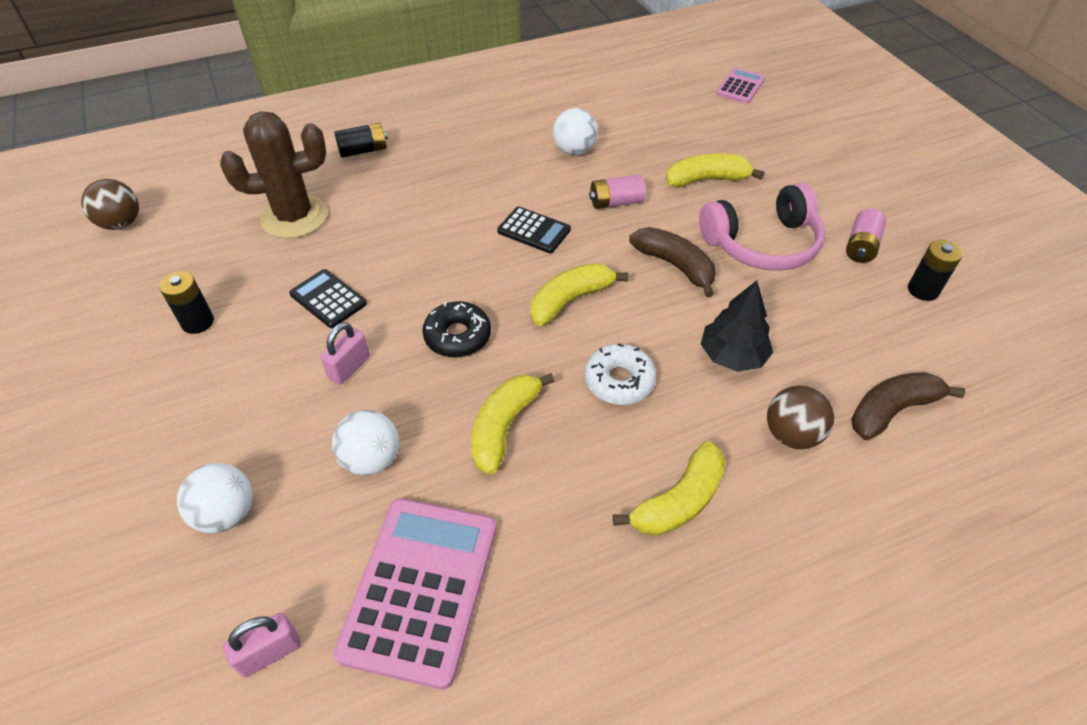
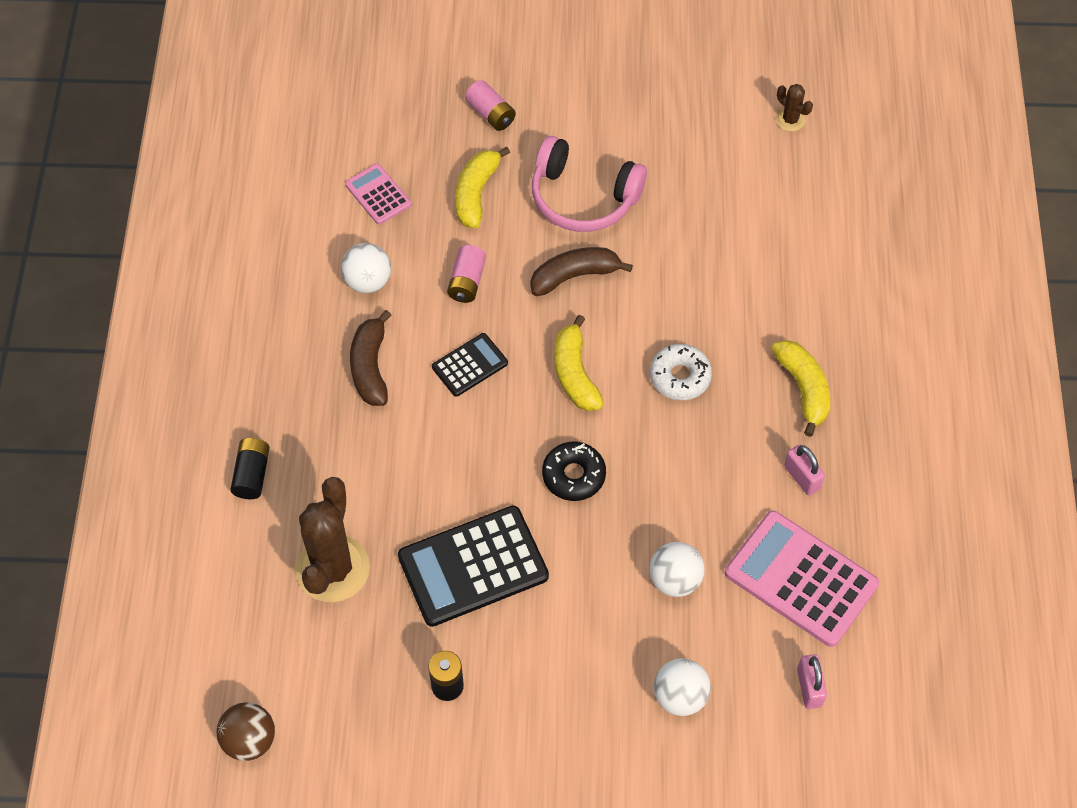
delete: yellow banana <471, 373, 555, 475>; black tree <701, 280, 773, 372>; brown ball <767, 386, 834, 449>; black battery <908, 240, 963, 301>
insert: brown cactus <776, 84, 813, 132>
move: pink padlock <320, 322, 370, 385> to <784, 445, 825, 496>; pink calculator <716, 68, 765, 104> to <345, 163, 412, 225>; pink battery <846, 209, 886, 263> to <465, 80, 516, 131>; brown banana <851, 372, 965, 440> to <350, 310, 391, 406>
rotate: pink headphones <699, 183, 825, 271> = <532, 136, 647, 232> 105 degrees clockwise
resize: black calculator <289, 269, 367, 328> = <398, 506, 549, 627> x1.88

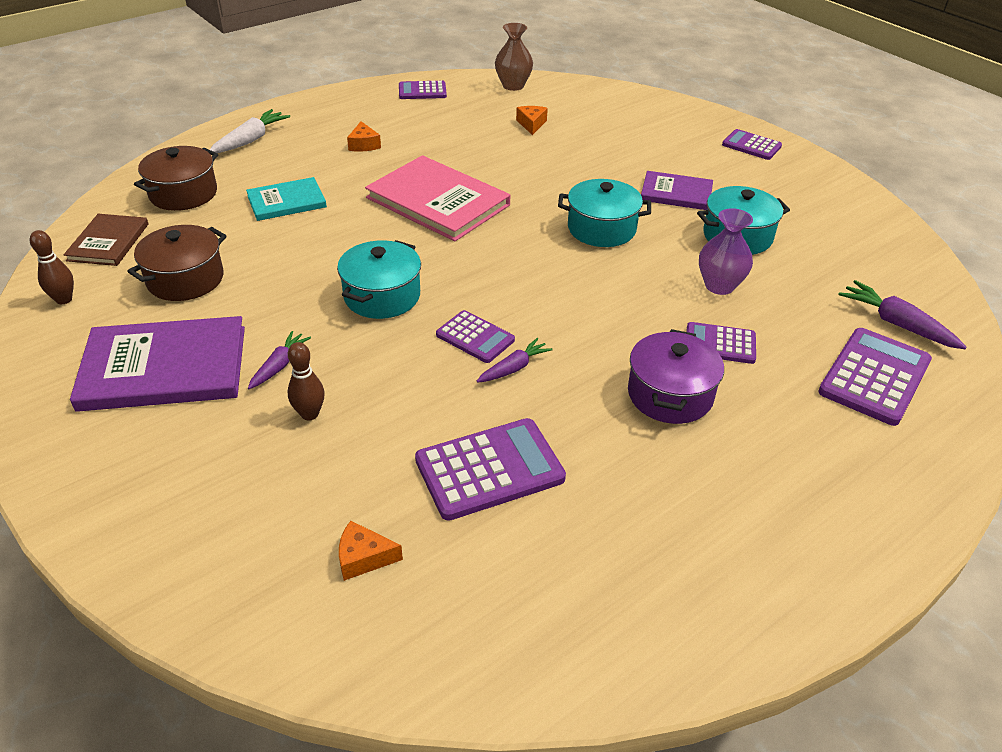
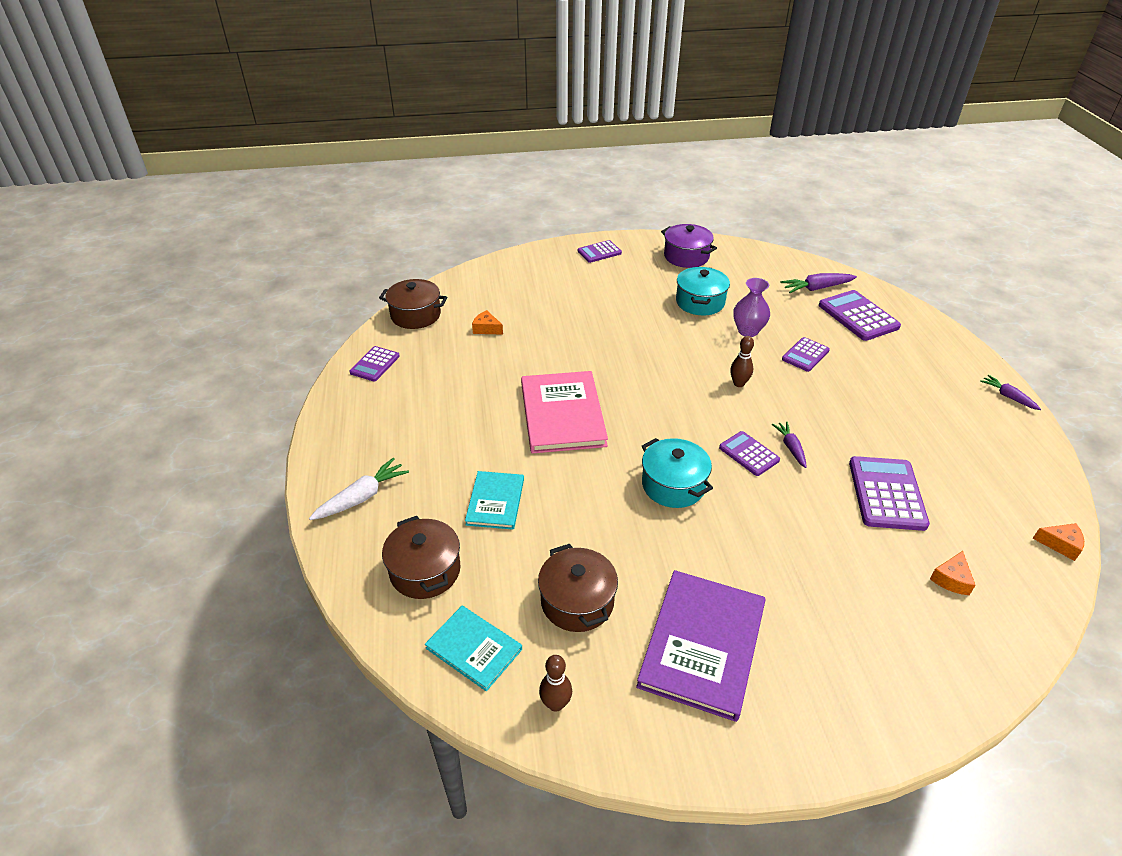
delete: turquoise pot <558, 179, 651, 247>; purple book <641, 171, 713, 210>
move: purple carrot <248, 331, 311, 389> to <980, 375, 1041, 410>; brown bowling pin <288, 342, 325, 420> to <730, 336, 754, 387>; orange cheese <347, 121, 381, 152> to <1032, 523, 1084, 561>; purple pot <628, 329, 724, 424> to <661, 224, 717, 268>
replace: brown vase <495, 23, 533, 91> to brown pot <379, 279, 447, 329>
recolor: brown book <64, 214, 148, 266> to turquoise book <425, 606, 522, 691>
rotate: white carrot <210, 109, 290, 153> = <309, 458, 409, 520> 75 degrees clockwise; pink book <365, 155, 510, 241> = <521, 371, 608, 454> 75 degrees counterclockwise; purple calculator <436, 310, 515, 363> = <719, 431, 780, 476> 105 degrees counterclockwise

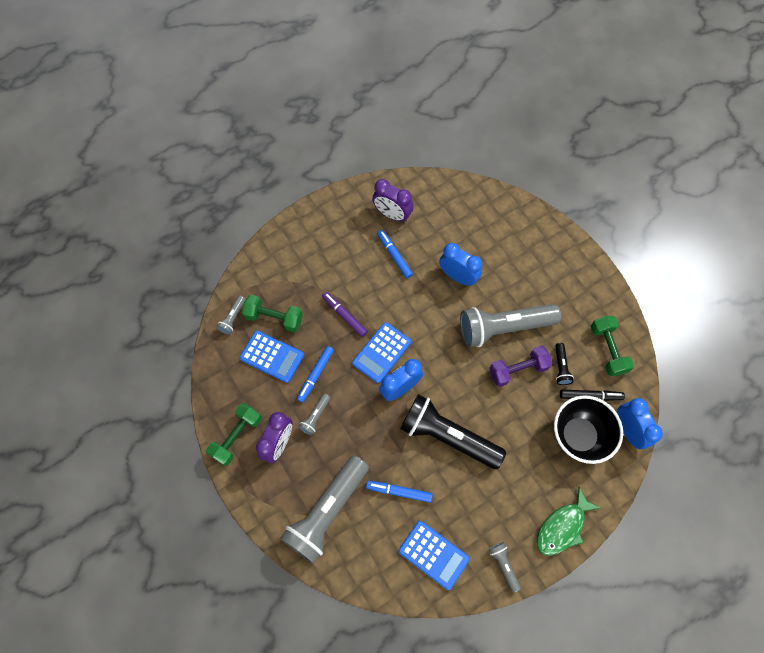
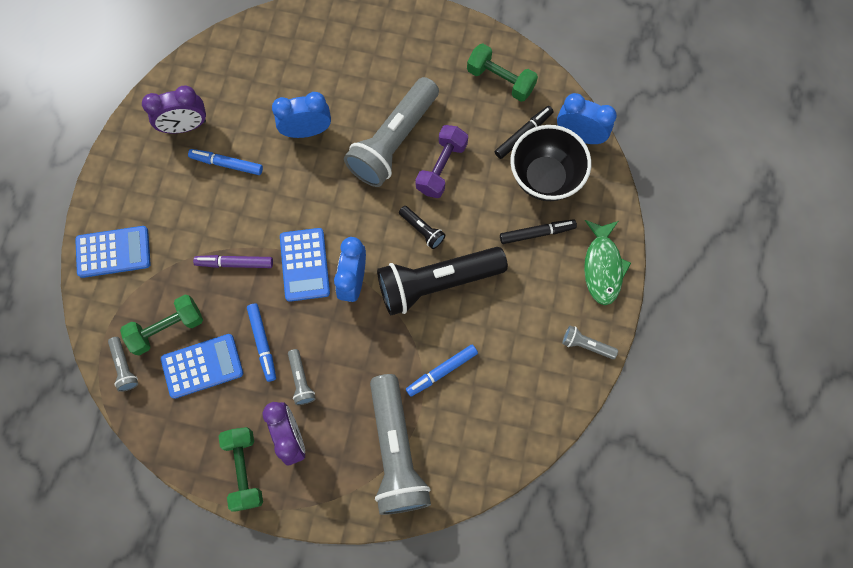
insert: black marker <500, 219, 577, 244>
move: blue calculator <399, 521, 470, 590> to <75, 226, 151, 278>; black flashlight <555, 343, 574, 385> to <399, 206, 445, 249>

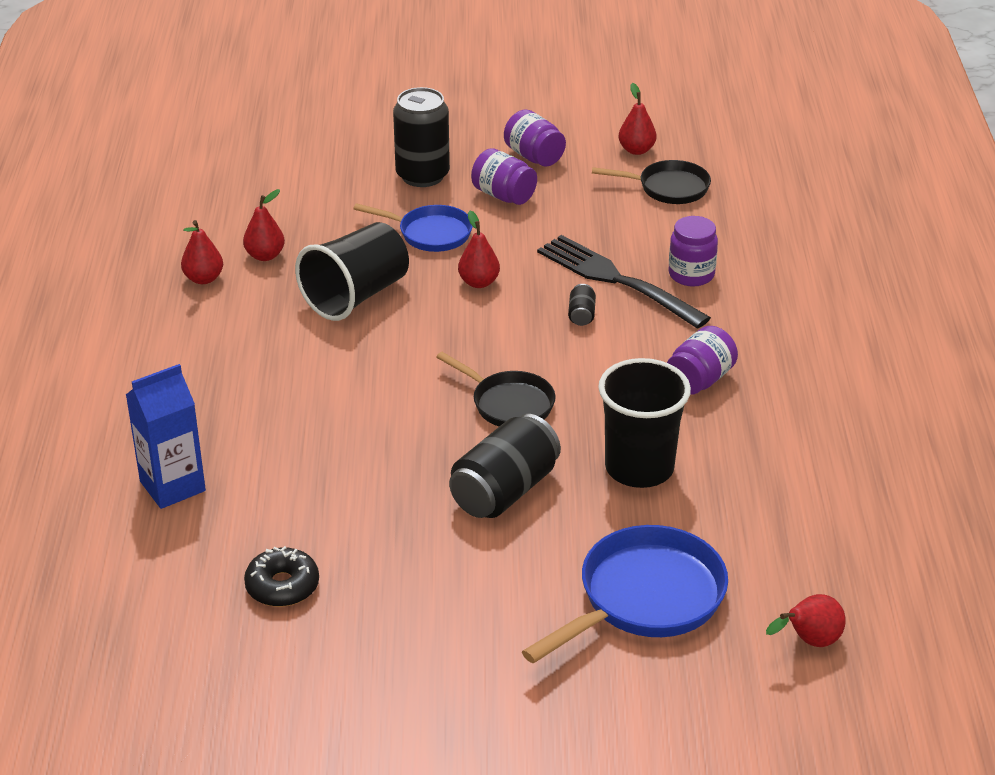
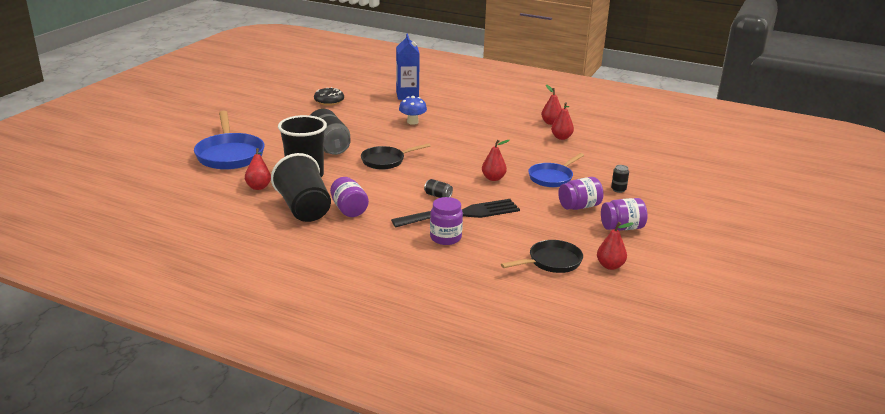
insert: blue mushroom <399, 96, 427, 125>
move: black cup <295, 222, 409, 321> to <271, 153, 331, 222>; red pear <766, 594, 846, 647> to <245, 148, 271, 190>
rotate: black pan <592, 160, 711, 204> = <501, 240, 583, 273> 150 degrees counterclockwise
resize: black can <393, 87, 450, 187> = <611, 165, 629, 193> x0.43

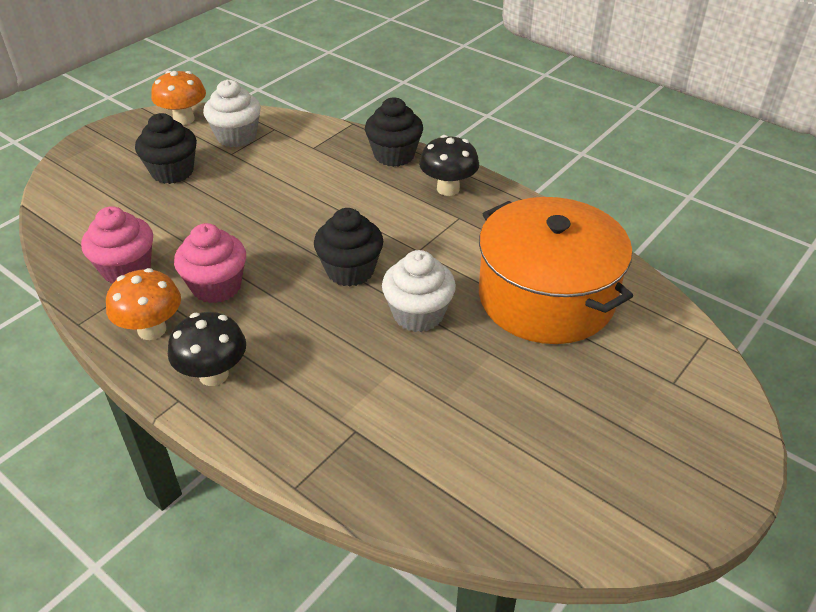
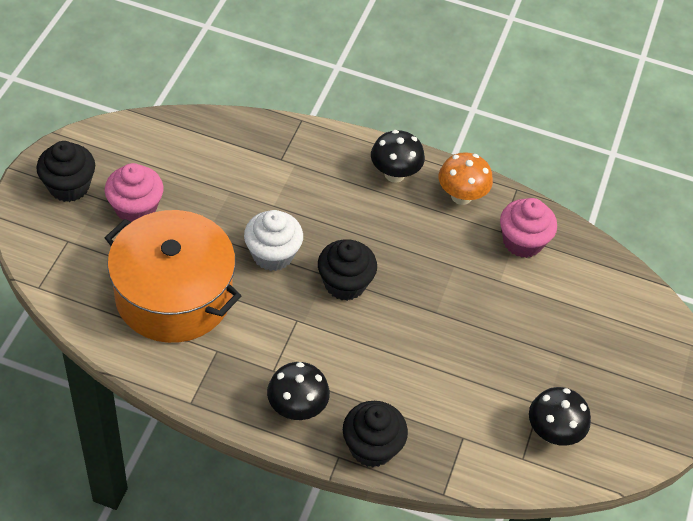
delete: orange mushroom <151, 71, 206, 125>
move: black cupcake <135, 113, 197, 184> to <36, 141, 95, 202>; pink cupcake <174, 223, 246, 303> to <105, 163, 164, 222>
replace: white cupcake <203, 80, 261, 147> to black mushroom <529, 387, 591, 446>

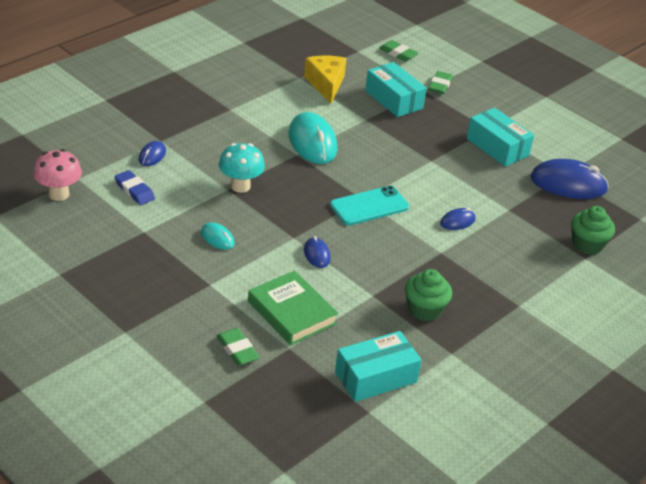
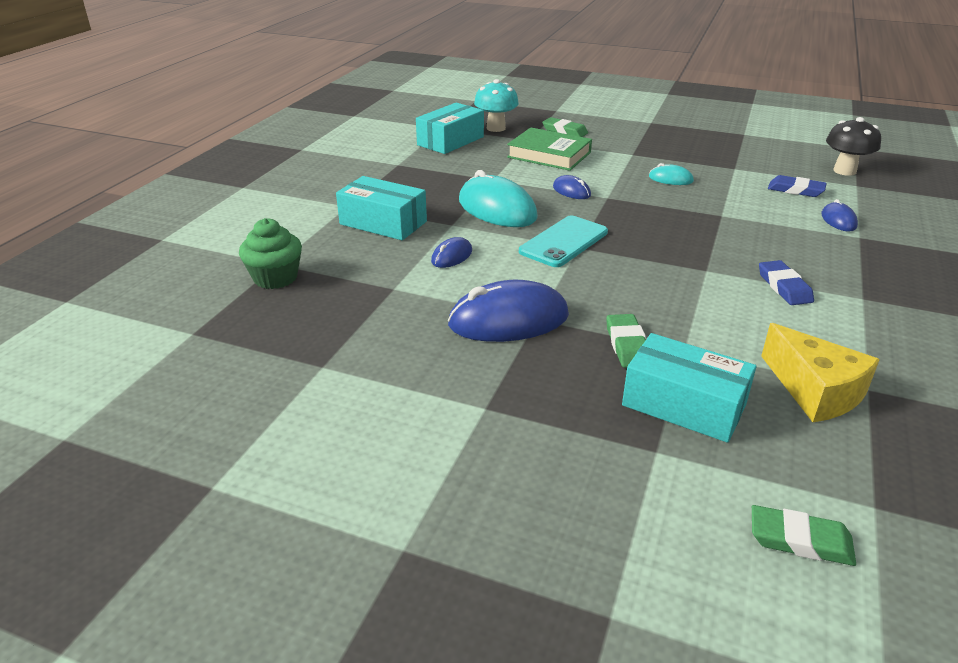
delete: green cupcake <405, 269, 452, 321>
insert: blue eraser <759, 260, 814, 305>
move: turquoise mushroom <219, 143, 265, 193> to <474, 79, 519, 132>; turquoise mouse <288, 112, 338, 164> to <459, 170, 538, 227>; green eraser <428, 71, 453, 94> to <606, 314, 646, 368>; turquoise box <466, 108, 534, 167> to <336, 176, 427, 240>; blue mouse <530, 159, 609, 199> to <448, 280, 569, 342>
recolor: pink mushroom <33, 149, 82, 201> to black mushroom <826, 117, 881, 176>

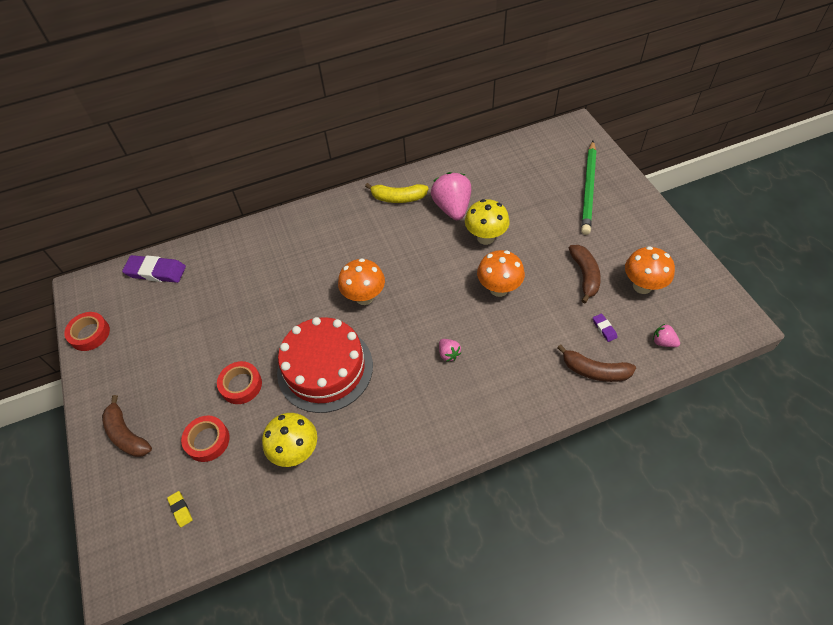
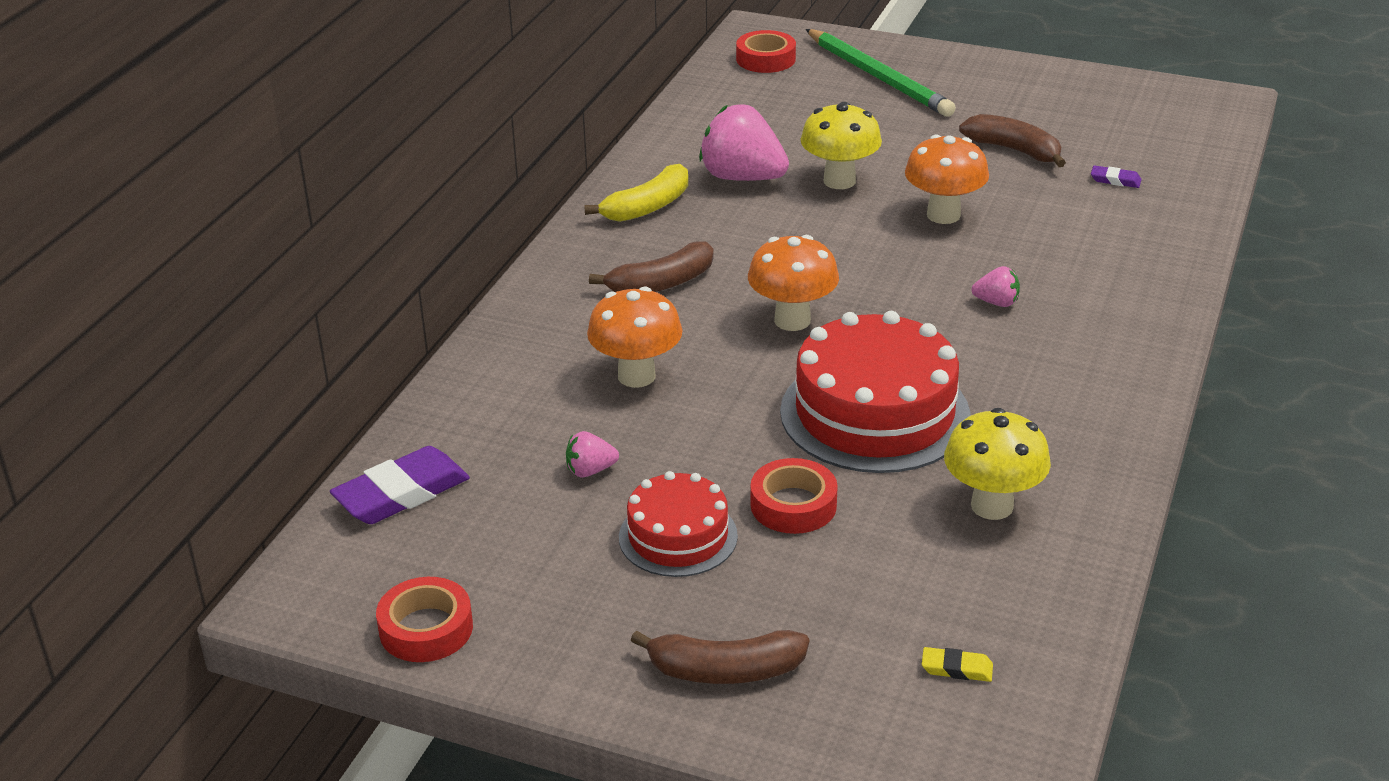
insert: red cake <619, 471, 738, 577>
move: red tape <181, 416, 230, 462> to <736, 30, 796, 73>; brown banana <557, 344, 636, 382> to <589, 241, 714, 292>; orange mushroom <625, 246, 675, 294> to <587, 287, 683, 388>; pink strawberry <653, 324, 680, 347> to <566, 431, 619, 477>

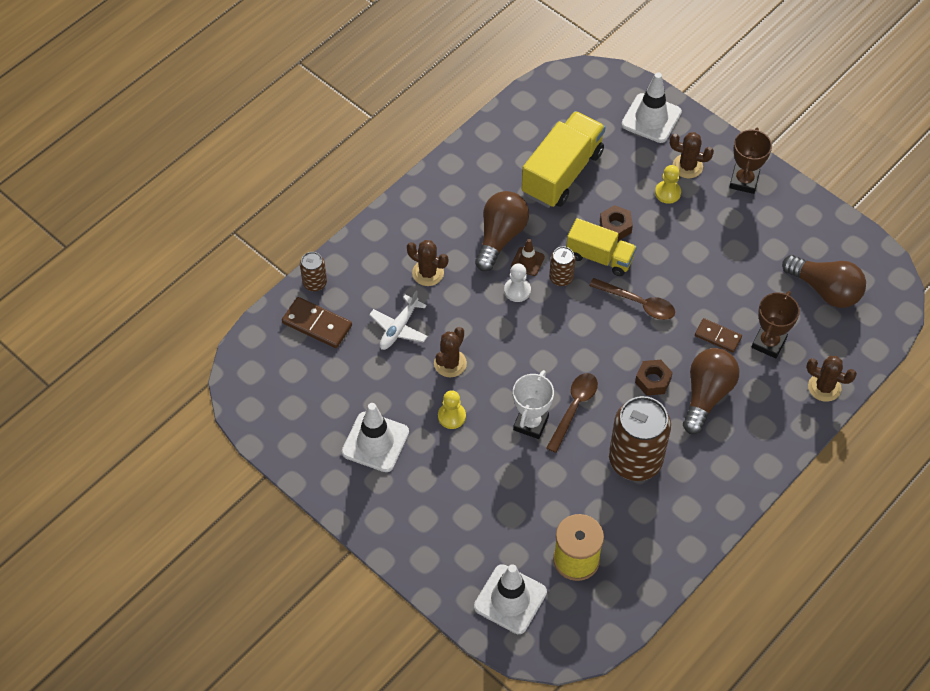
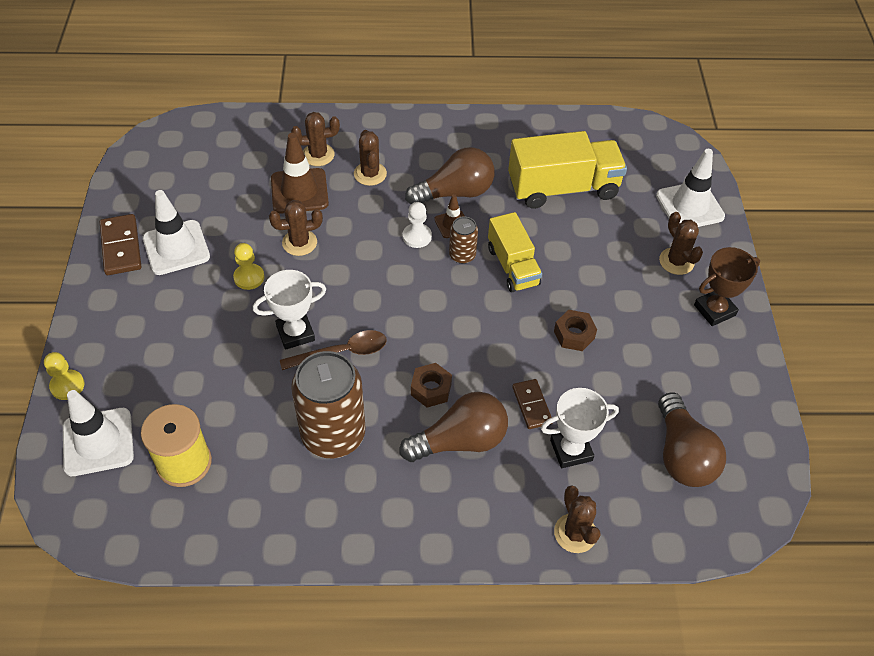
delete: brown can <300, 252, 327, 291>; brown spoon <589, 278, 675, 320>
insert: brown cactus <291, 112, 340, 166>
move: brown domino <282, 297, 352, 348> to <100, 214, 141, 275>; brown nut <600, 205, 633, 241> to <554, 310, 597, 351>; yellow pawn <655, 165, 681, 204> to <44, 352, 84, 400>
replace: white plane <369, 290, 428, 350> to brown traffic cone <271, 133, 329, 214>
recolor: brown trophy <752, 291, 800, 358> to white trophy <541, 388, 619, 468>

